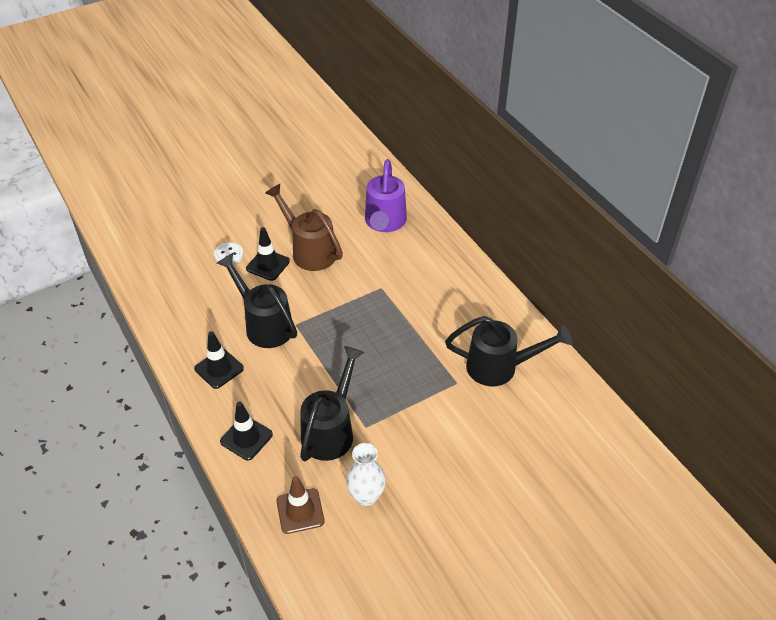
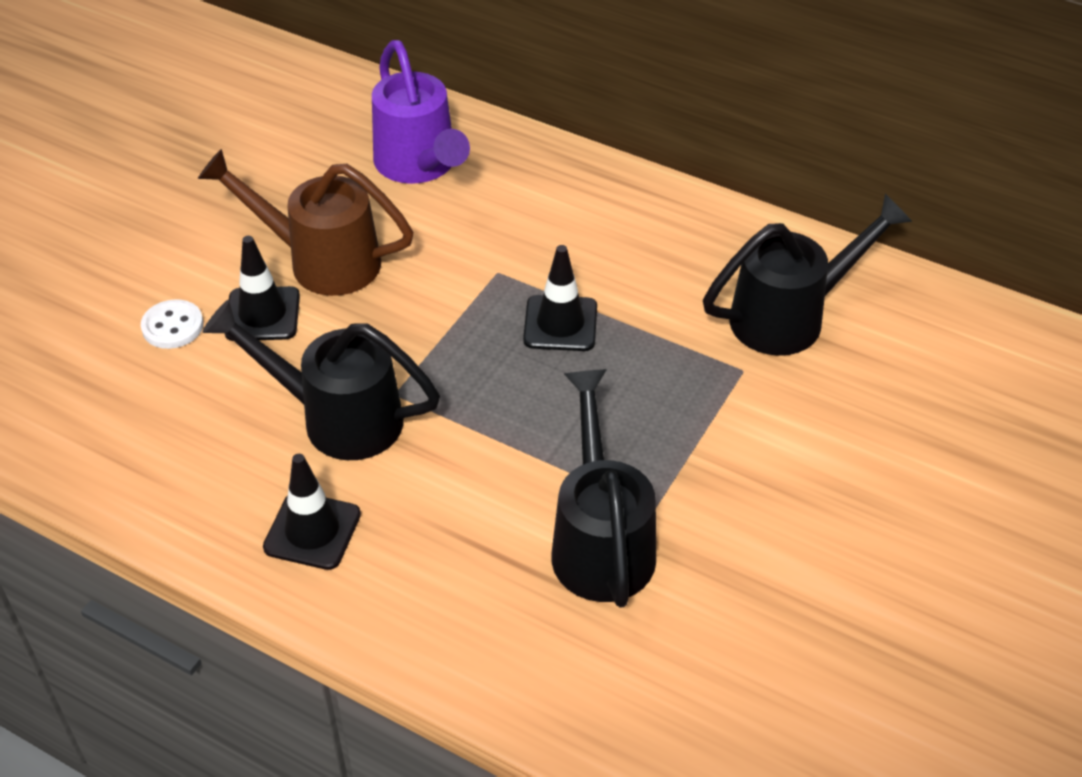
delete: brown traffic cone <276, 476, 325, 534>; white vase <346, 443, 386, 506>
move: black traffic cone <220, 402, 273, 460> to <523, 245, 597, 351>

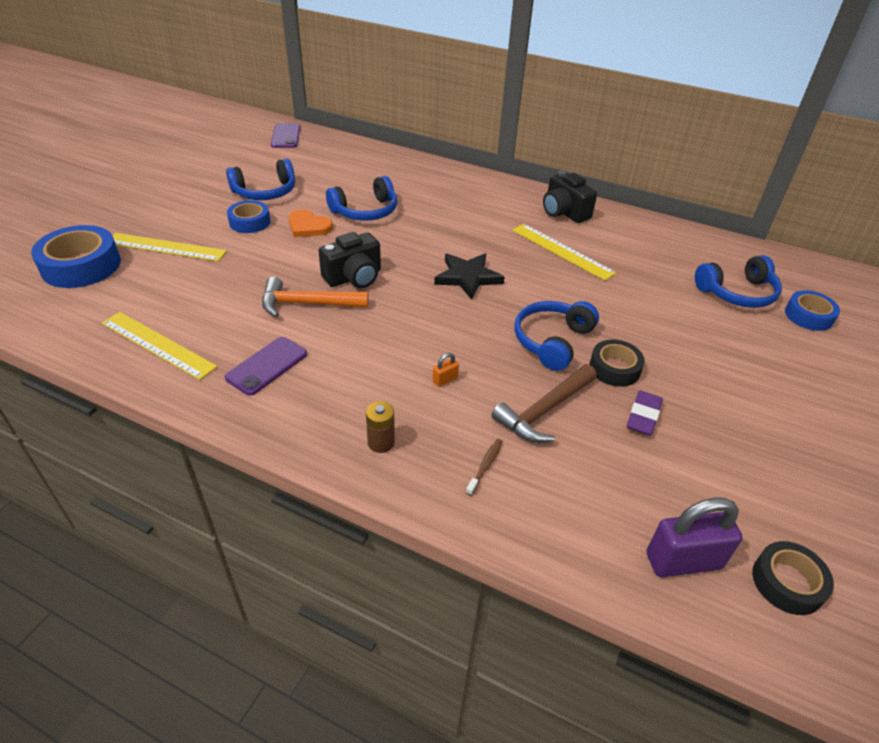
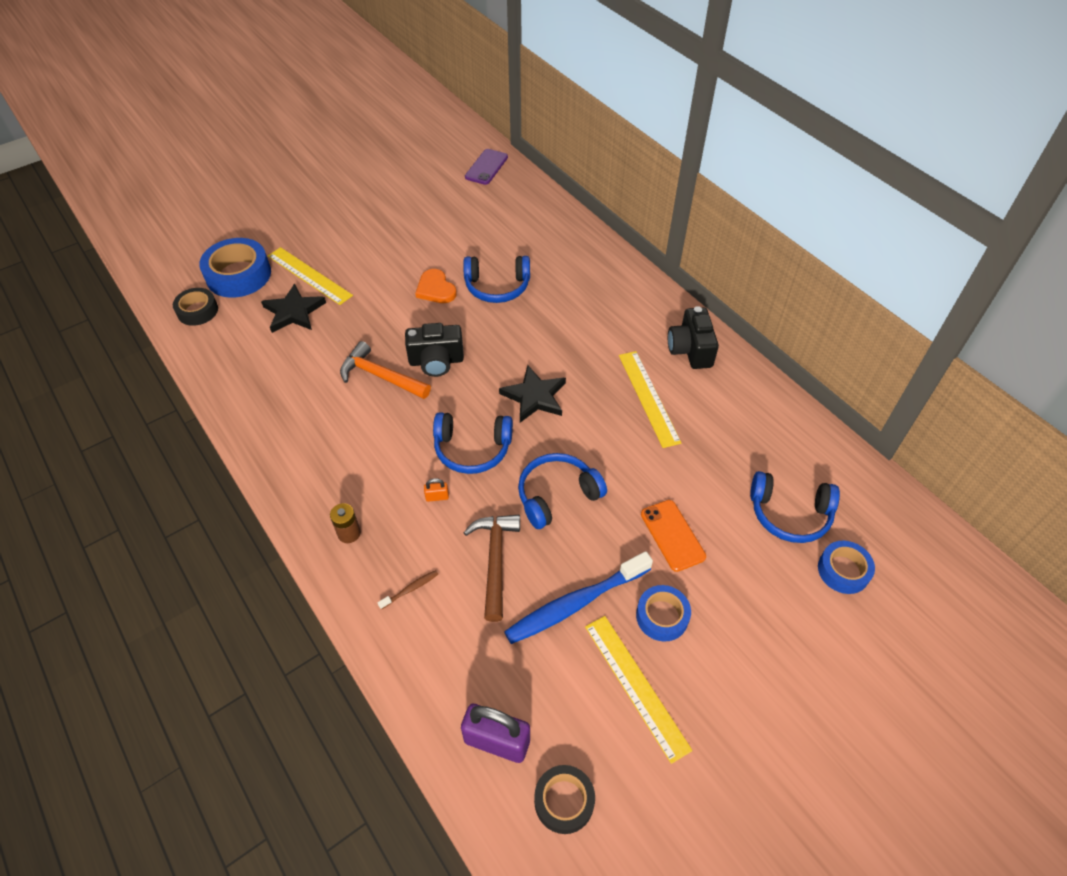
delete: purple phone <225, 337, 307, 396>
insert: black star <261, 284, 326, 333>; orange phone <641, 500, 706, 572>
move: yellow ruler <102, 312, 218, 380> to <585, 616, 693, 764>; blue headphones <226, 159, 295, 200> to <433, 412, 513, 474>; blue tape <227, 200, 270, 233> to <636, 585, 691, 642>; black tape <590, 340, 645, 387> to <173, 288, 218, 326>
replace: purple eraser <627, 391, 663, 435> to blue toothbrush <504, 551, 653, 644>
rotate: brown hammer <491, 364, 597, 443> = <463, 515, 520, 622> 105 degrees clockwise

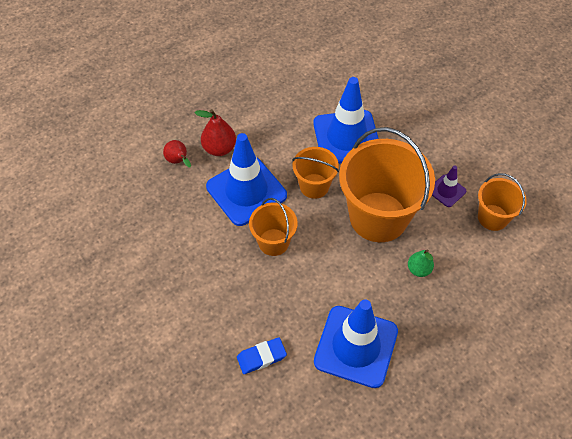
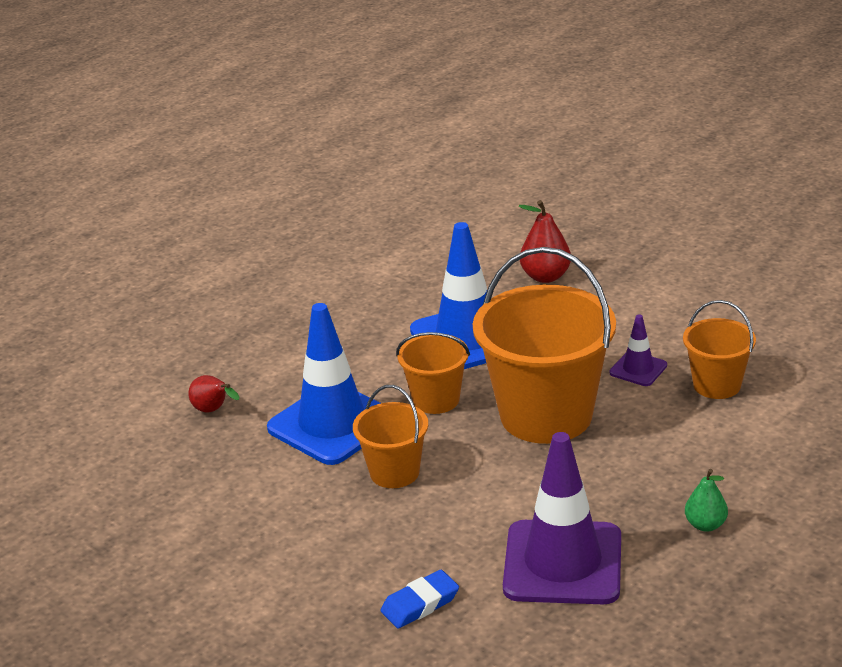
move: red pear <195, 109, 236, 156> to <519, 200, 571, 283>; green pear <408, 249, 434, 277> to <685, 469, 728, 532>
recolor: blue traffic cone <314, 299, 398, 388> to purple traffic cone <503, 432, 621, 604>

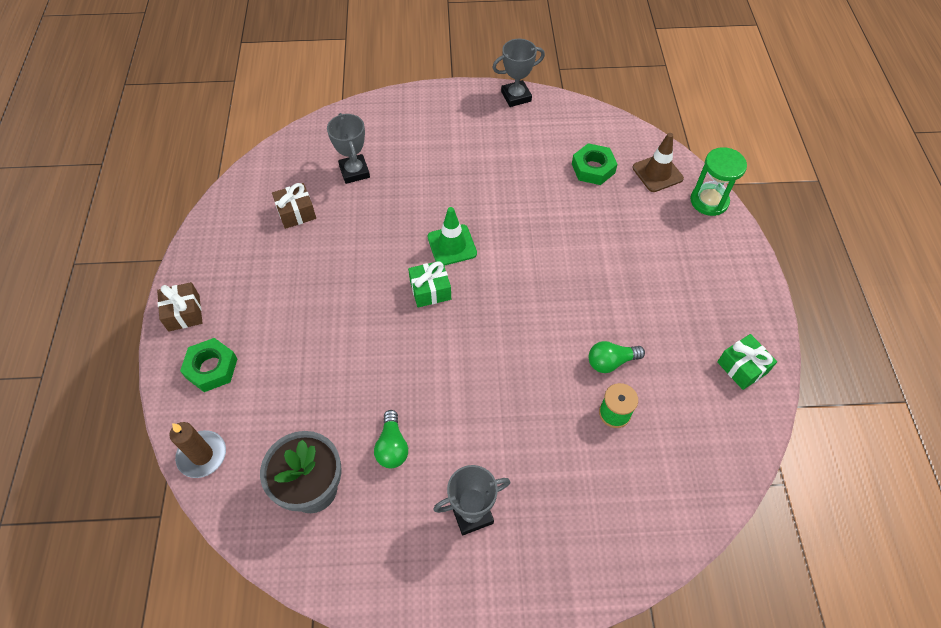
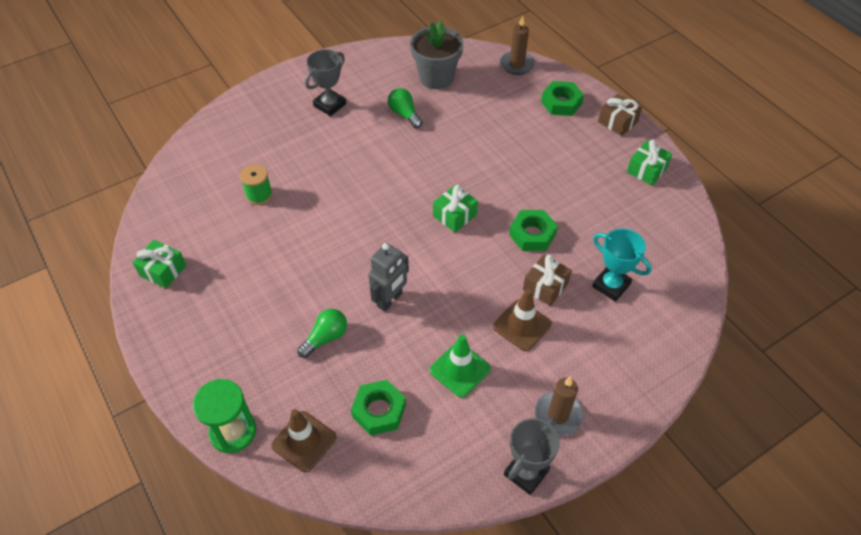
insert: grey robot <368, 243, 409, 312>; brown traffic cone <493, 289, 552, 351>; green nut <509, 210, 558, 251>; brown candle <535, 376, 584, 436>; green gift <627, 140, 672, 186>
move: brown gift <272, 183, 316, 229> to <523, 254, 572, 306>; green traffic cone <428, 207, 477, 266> to <430, 334, 491, 398>; green light bulb <589, 341, 645, 373> to <297, 309, 347, 358>
recolor: grey trophy <327, 113, 370, 184> to turquoise trophy <592, 228, 652, 302>

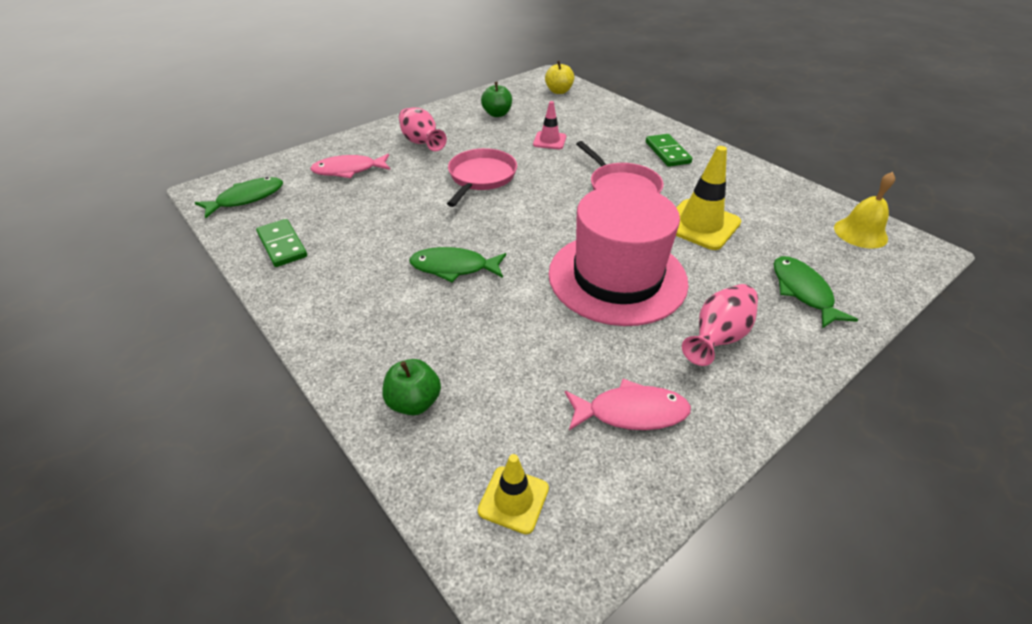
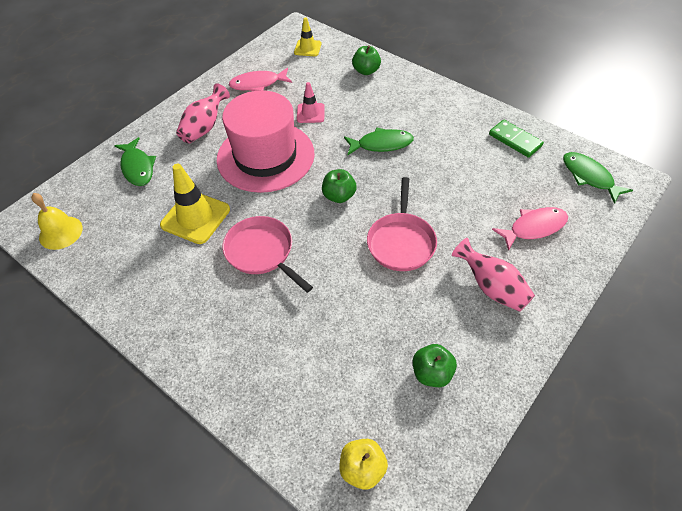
delete: green domino <646, 134, 692, 167>
insert: green apple <322, 169, 357, 203>
move: pink traffic cone <533, 101, 566, 149> to <297, 82, 325, 123>
rotate: green fish <195, 177, 283, 219> = <563, 152, 633, 204> 105 degrees clockwise

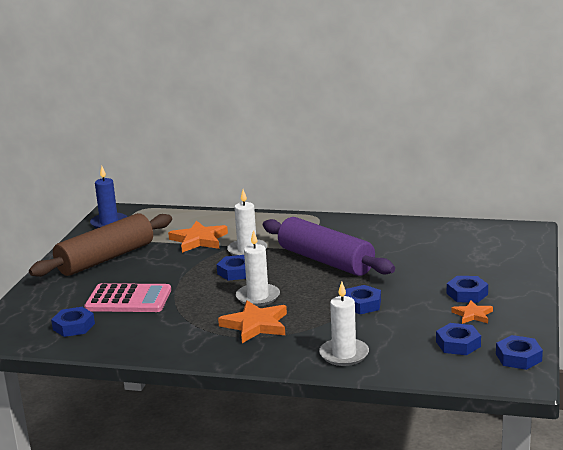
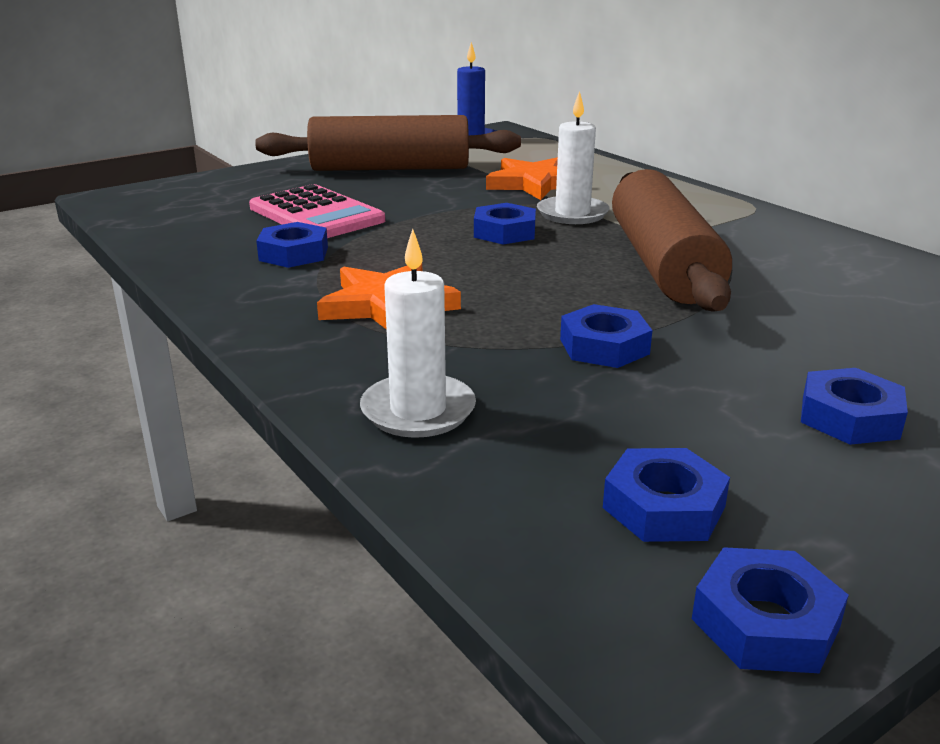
delete: white candle <236, 230, 280, 306>; orange star <451, 300, 493, 324>
move: blue nut <51, 307, 95, 337> to <256, 222, 328, 268>
recolor: purple rolling pin <263, 217, 395, 276> to brown rolling pin <612, 169, 732, 312>

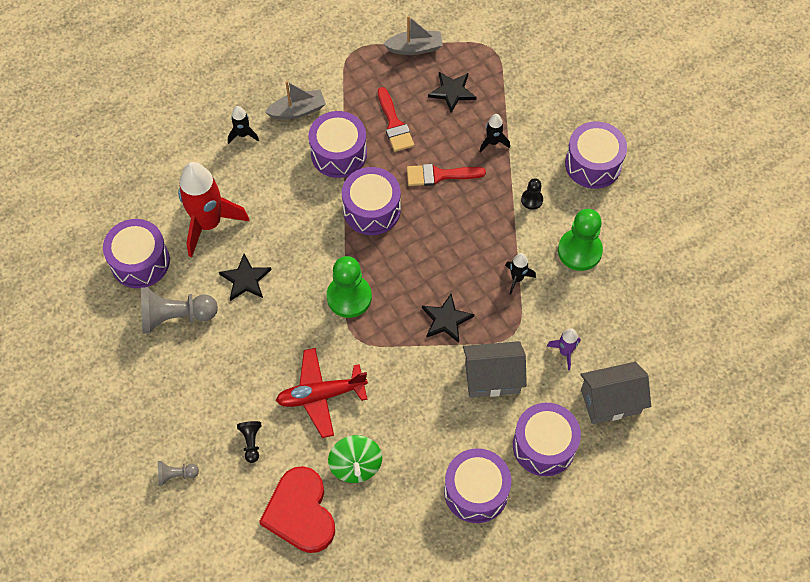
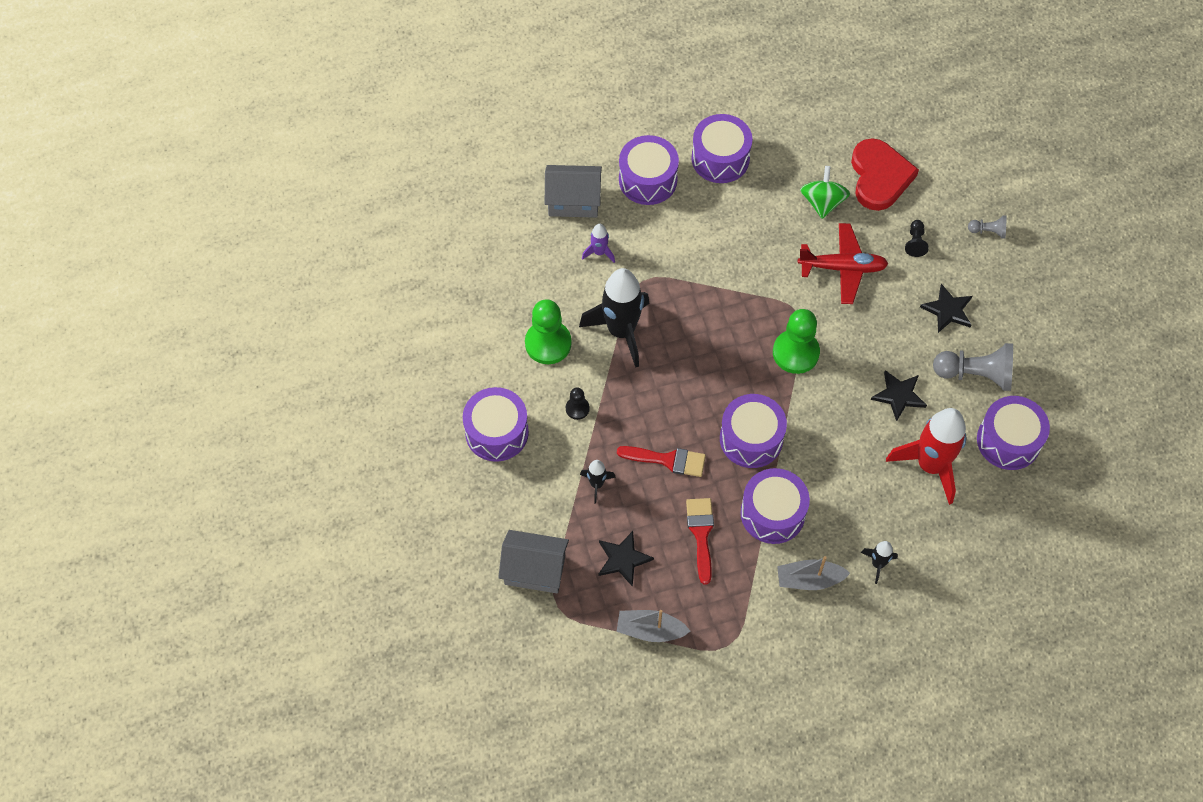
move: black star <422, 294, 474, 343> to <920, 284, 972, 333>; grey house <463, 341, 527, 398> to <498, 530, 569, 593>
resize: black rocket <505, 253, 536, 294> = <579, 268, 650, 368> x2.20

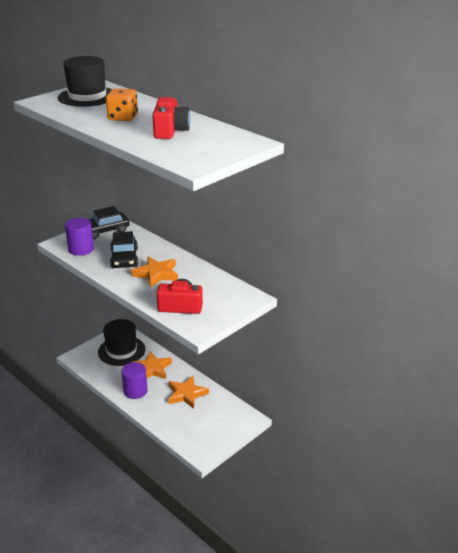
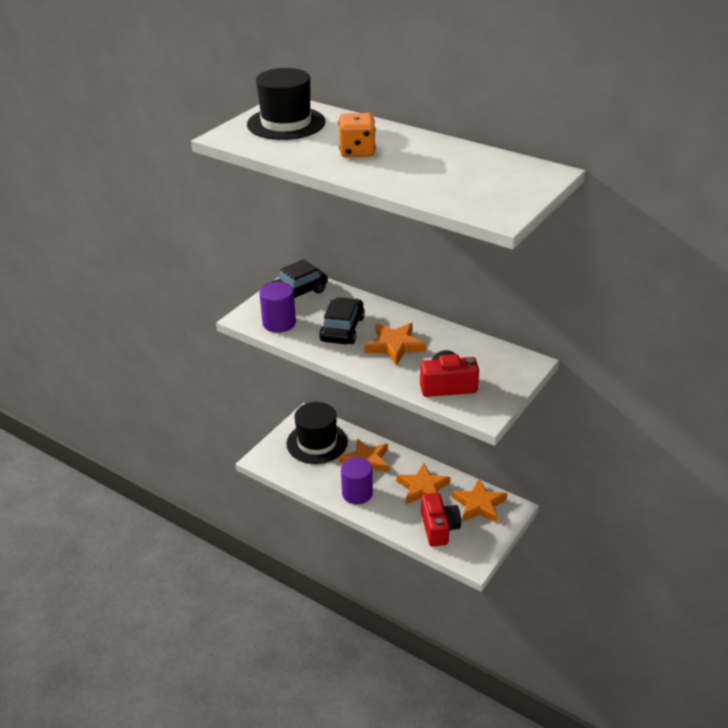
insert: orange star <452, 479, 507, 523>
move: red camera <152, 97, 191, 139> to <421, 493, 461, 547>
rotate: black car <110, 231, 139, 268> = <319, 297, 365, 344> 150 degrees counterclockwise

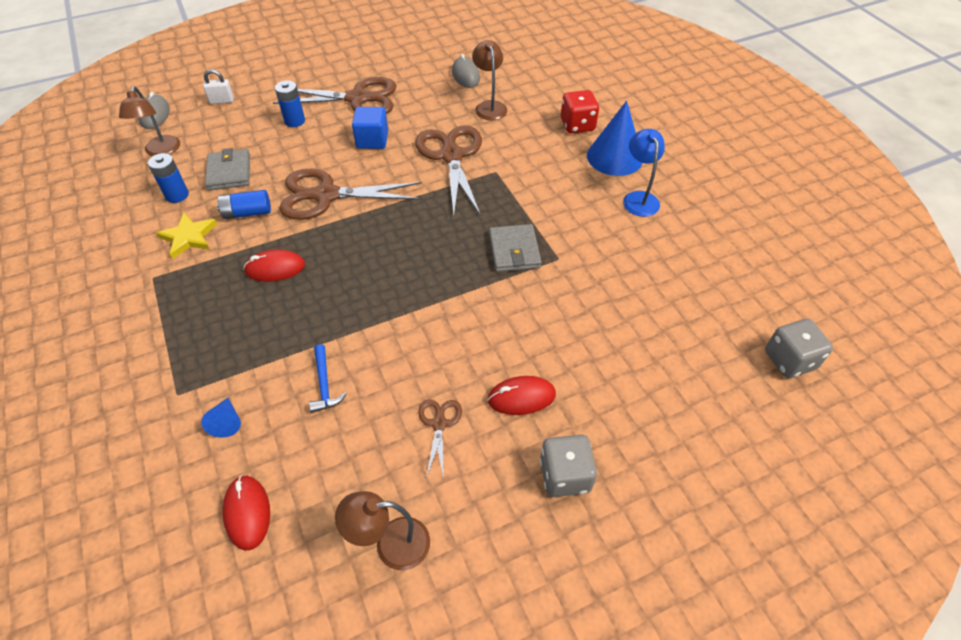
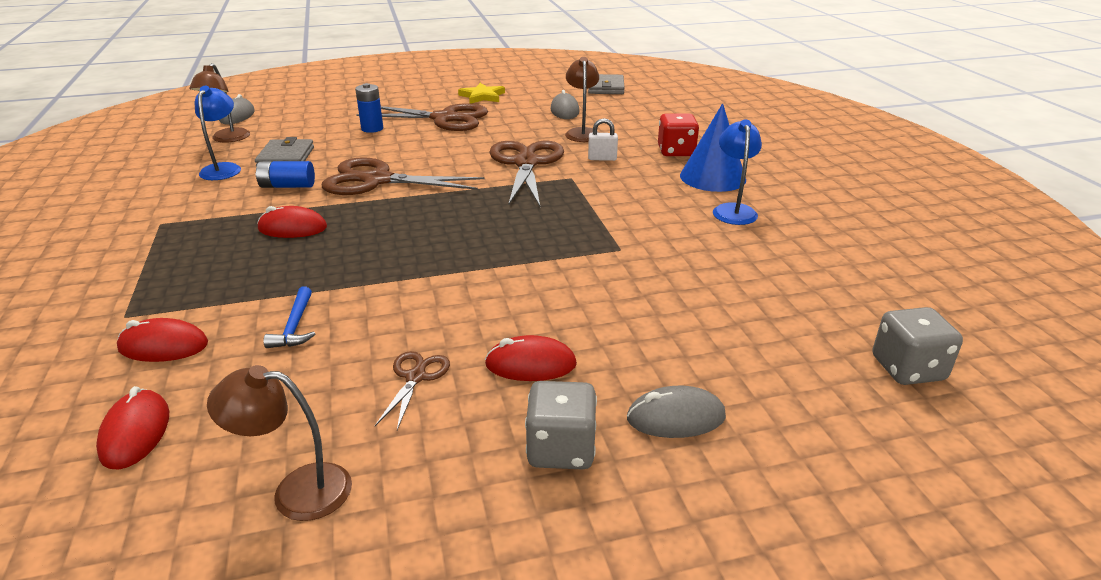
delete: blue cube <352, 107, 388, 149>
insert: grey mouse <627, 386, 726, 438>
move: yellow star <156, 213, 217, 259> to <458, 83, 505, 104>; white padlock <203, 69, 234, 104> to <588, 118, 618, 161>; grey wallet <489, 224, 542, 272> to <588, 74, 625, 94>
replace: blue battery <148, 153, 189, 203> to blue lamp <195, 86, 241, 180>; blue cone <201, 398, 241, 438> to red mouse <117, 318, 208, 362>

